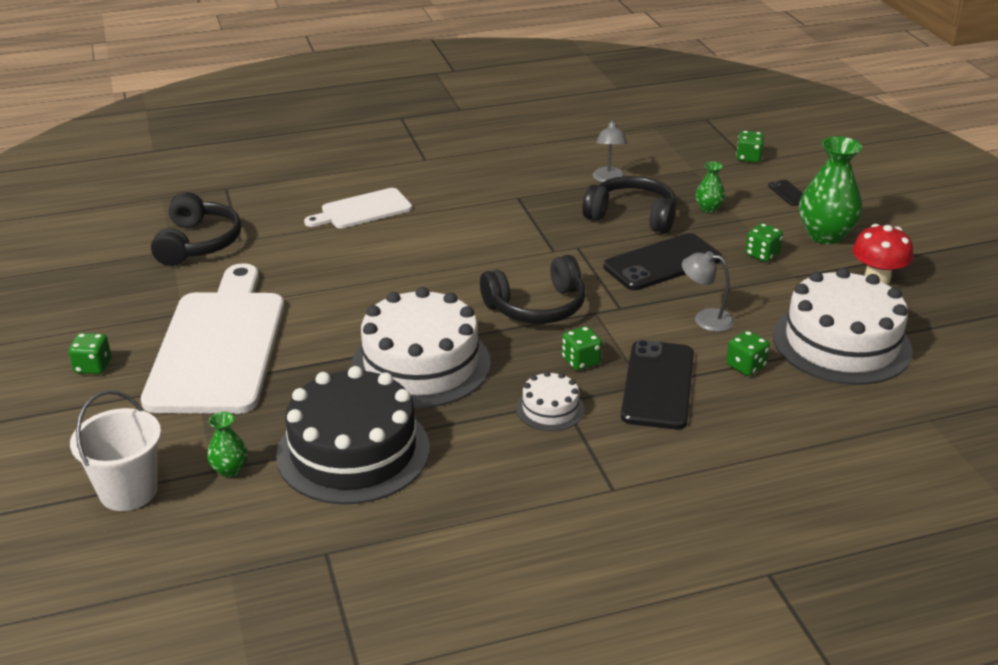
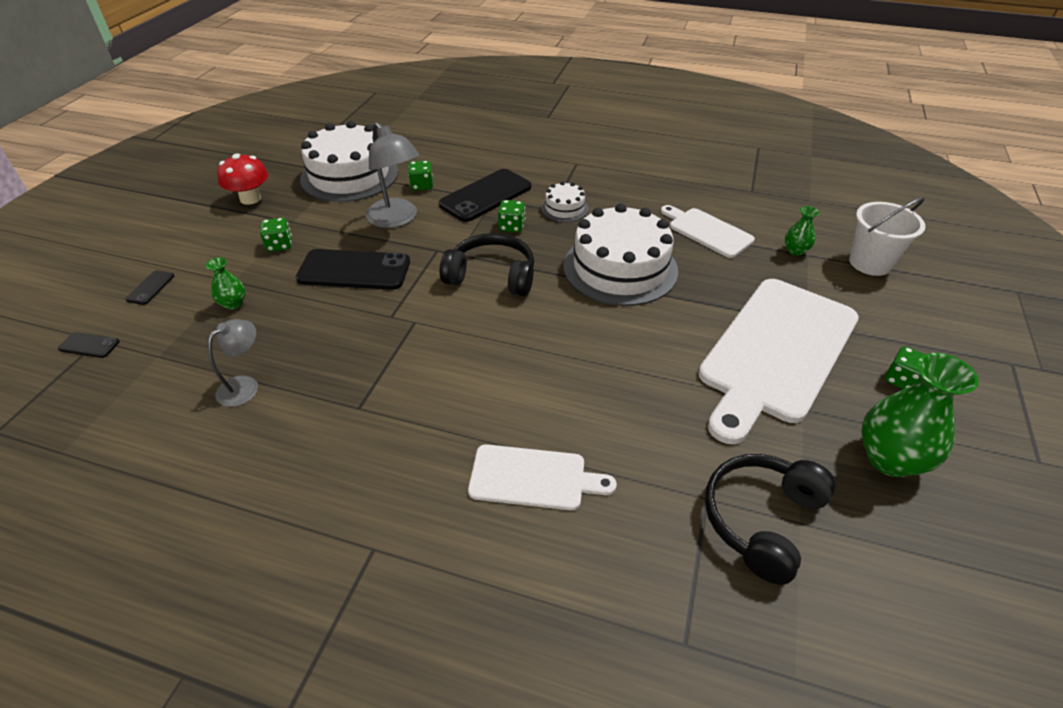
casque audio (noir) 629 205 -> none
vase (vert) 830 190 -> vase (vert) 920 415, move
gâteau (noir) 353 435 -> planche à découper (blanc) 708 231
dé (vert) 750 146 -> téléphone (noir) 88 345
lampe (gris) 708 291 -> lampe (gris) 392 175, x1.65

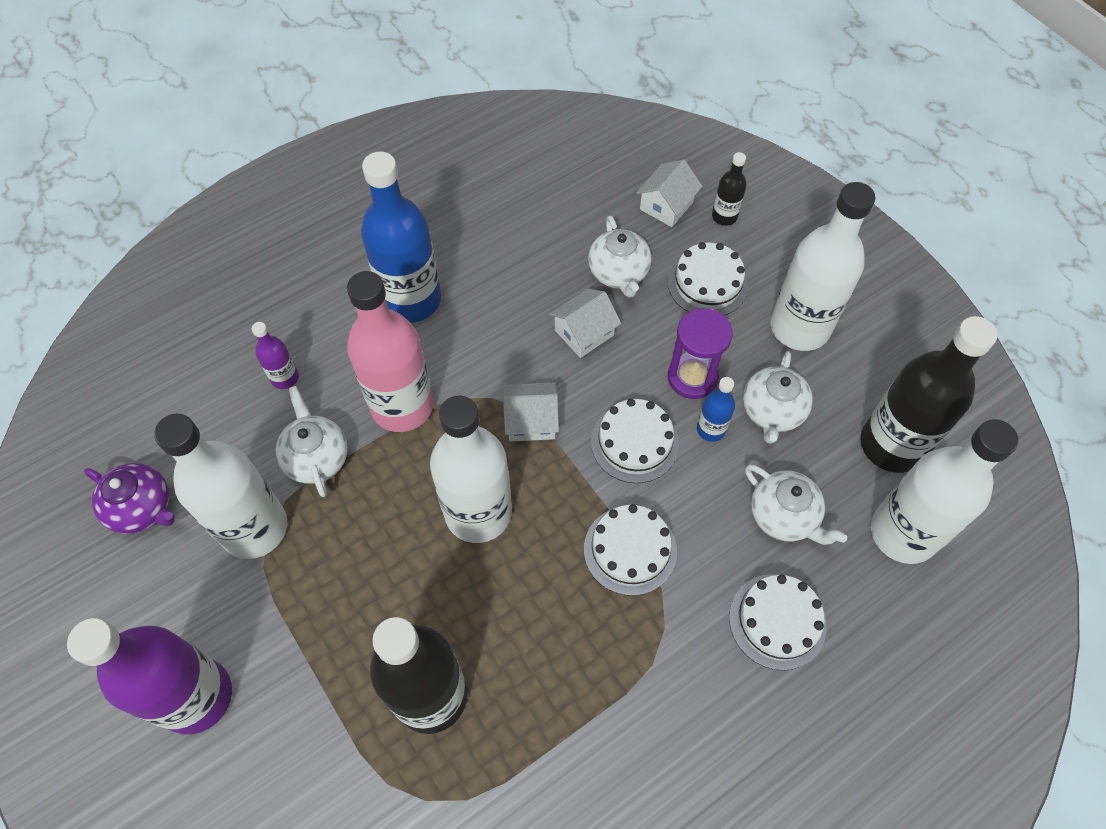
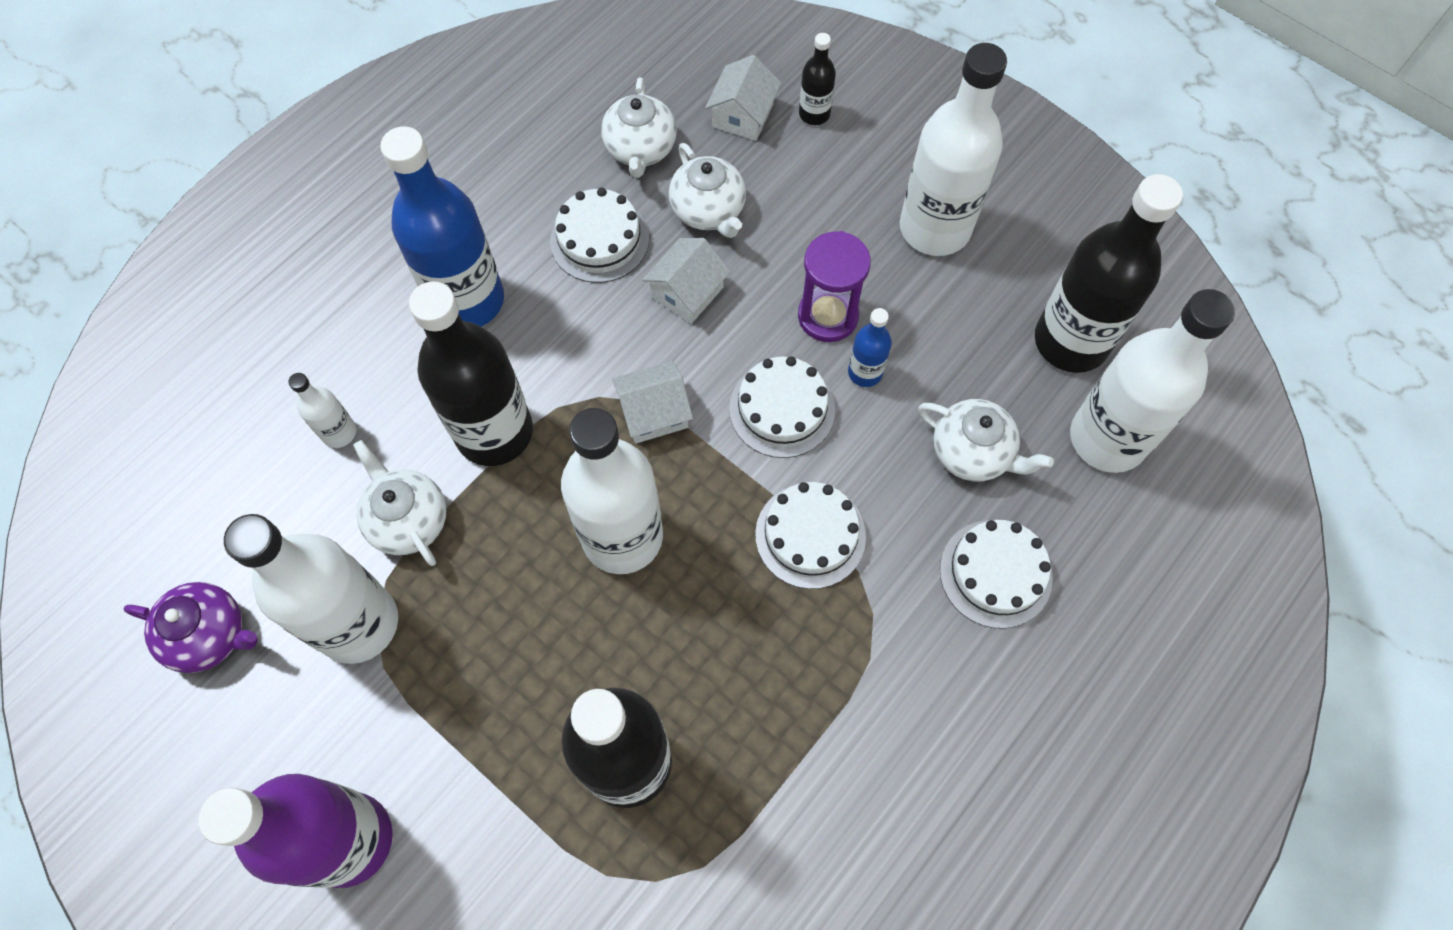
gâteau (blanc) 708 278 -> gâteau (blanc) 599 235, move
théière (blanc) 778 397 -> théière (blanc) 639 127, move
bouteille (violet) 275 355 -> bouteille (blanc) 322 410
bouteille (rose) 390 351 -> bouteille (noir) 471 373

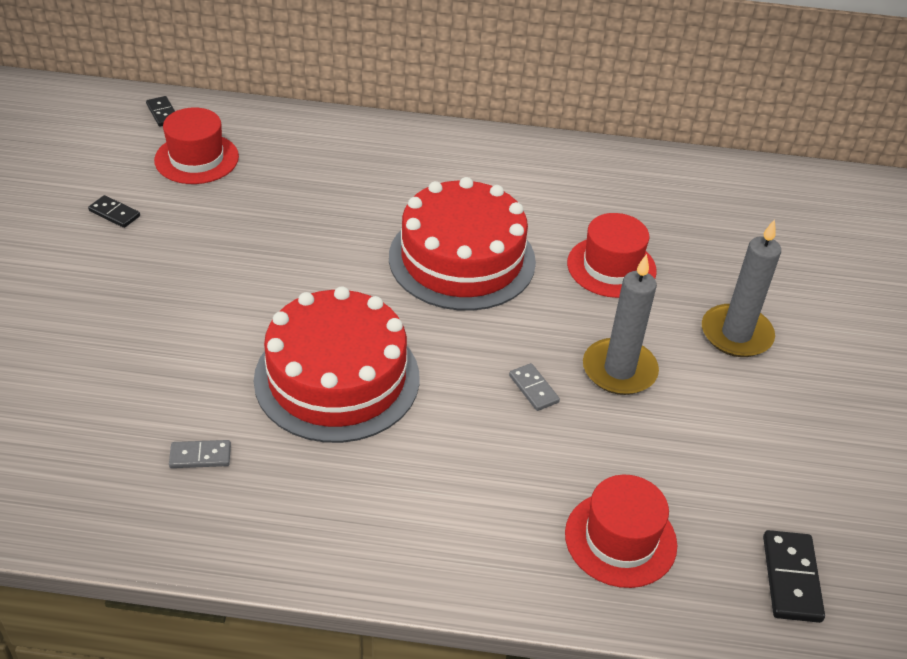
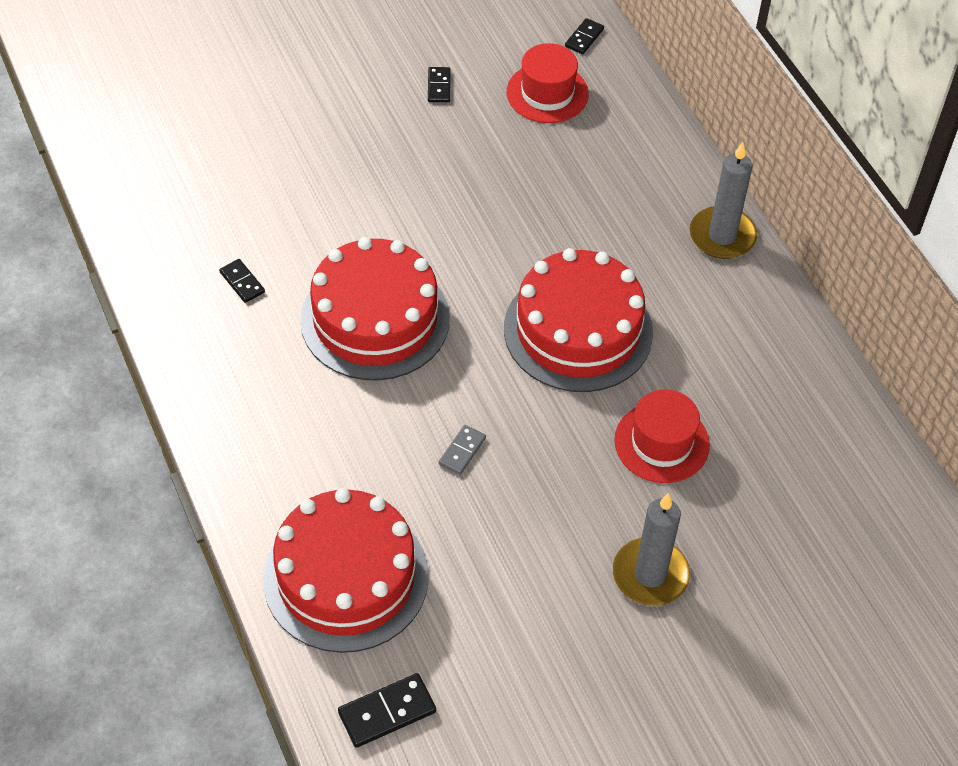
bougie (gris) 621 324 -> bougie (gris) 723 200, move
chapeau (rouge) 621 531 -> gâteau (rouge) 346 570
domino (gris) 200 454 -> domino (noir) 242 281

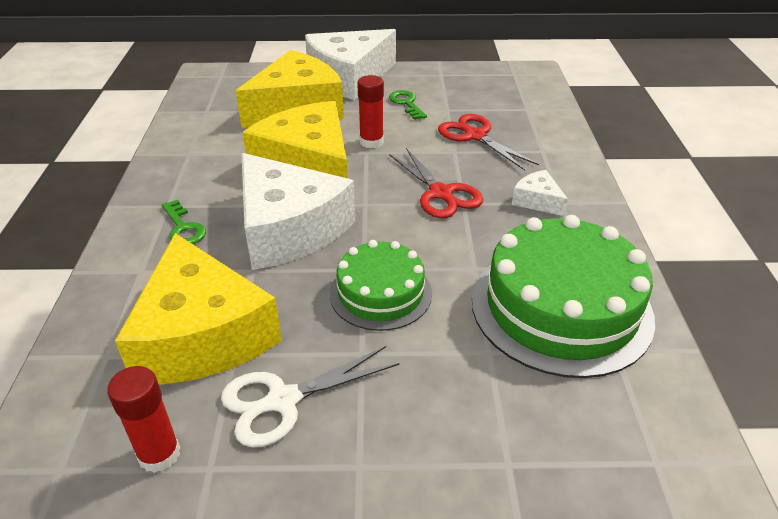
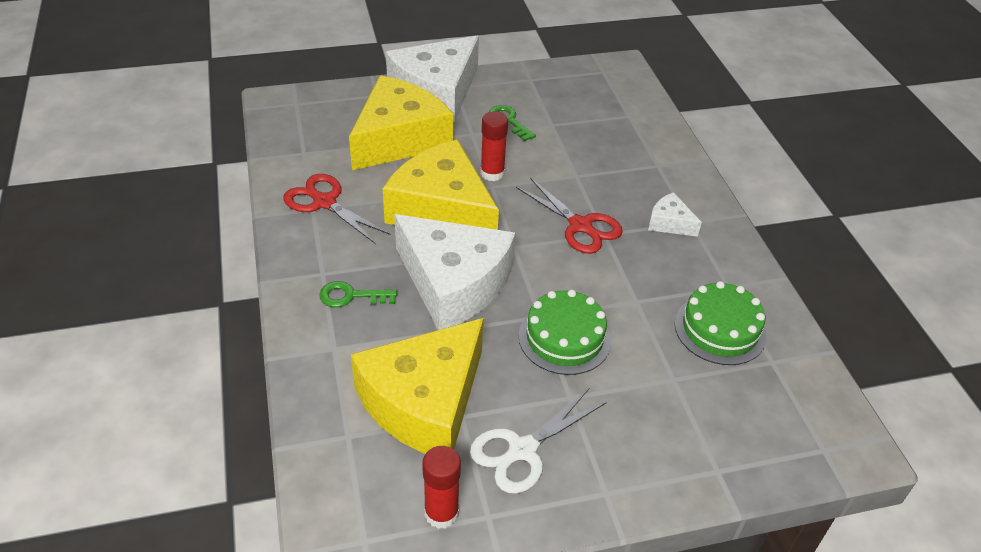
ciseaux (rouge) 488 142 -> ciseaux (rouge) 337 209, move
fromage (jaune) 198 308 -> fromage (jaune) 417 386, 75 degrees clockwise
clé (vert) 184 222 -> clé (vert) 358 294, 135 degrees clockwise
gâteau (vert) 563 296 -> gâteau (vert) 721 323, x0.59

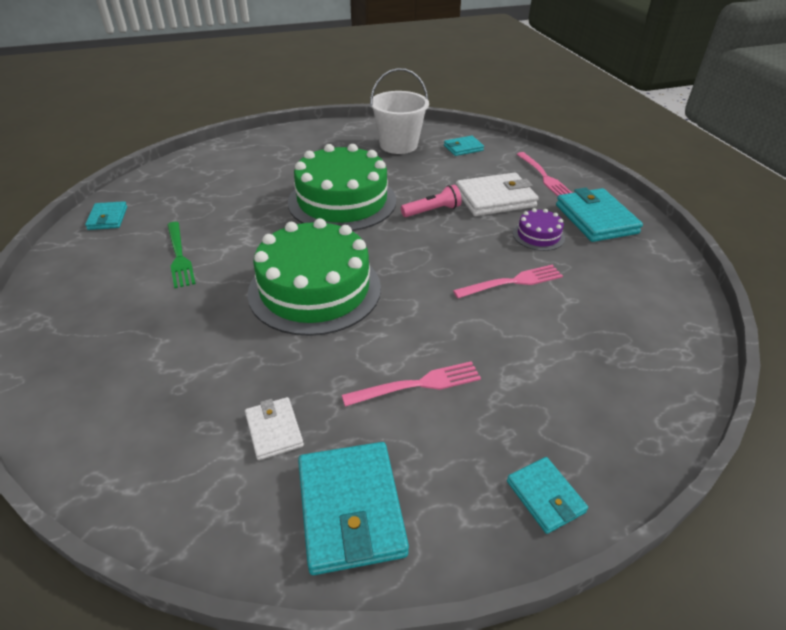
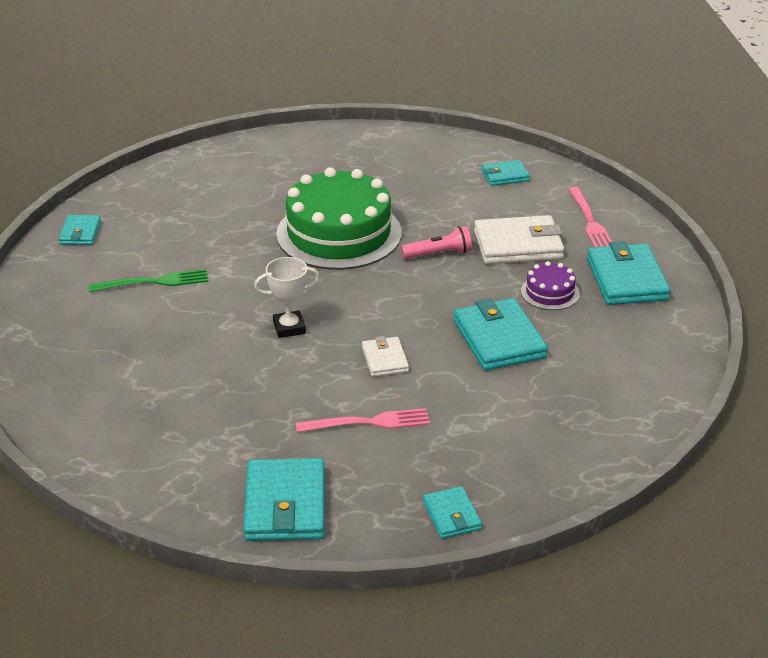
seau (blanc) 399 111 -> none
portefeuille (blanc) 274 428 -> portefeuille (blanc) 385 356, move
gâteau (vert) 314 277 -> trophée (blanc) 287 297
fourchette (rose) 508 281 -> portefeuille (turquoise) 501 334
fourchette (vert) 181 255 -> fourchette (vert) 148 280, 90 degrees counterclockwise

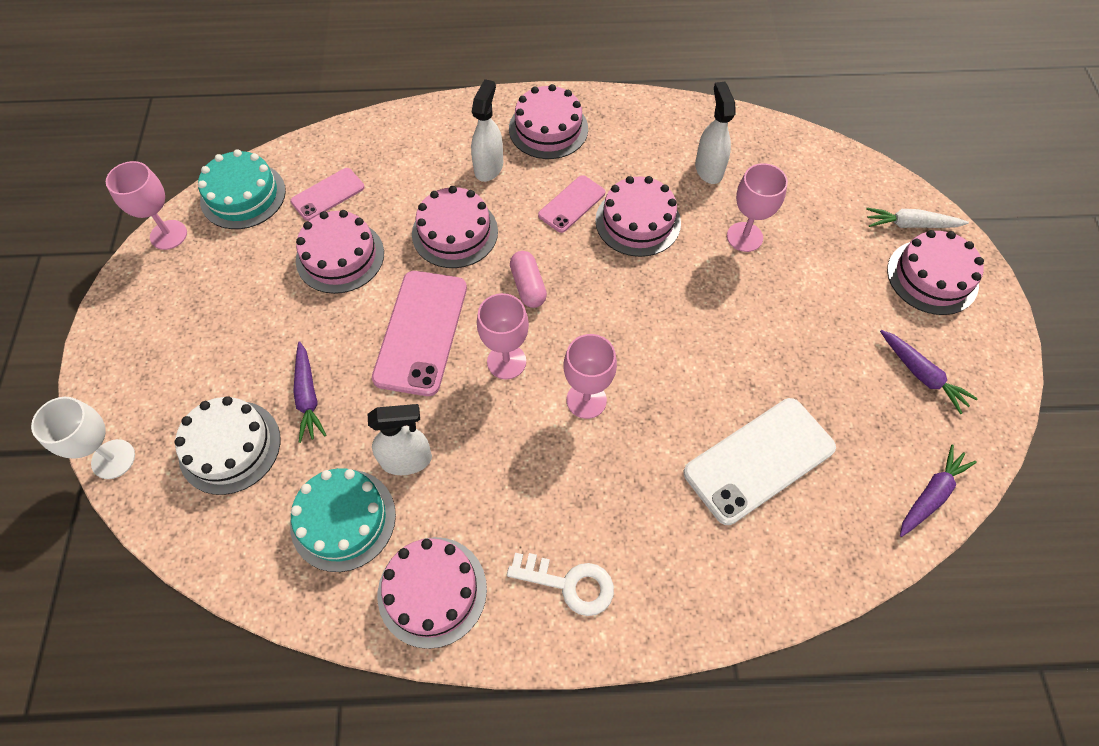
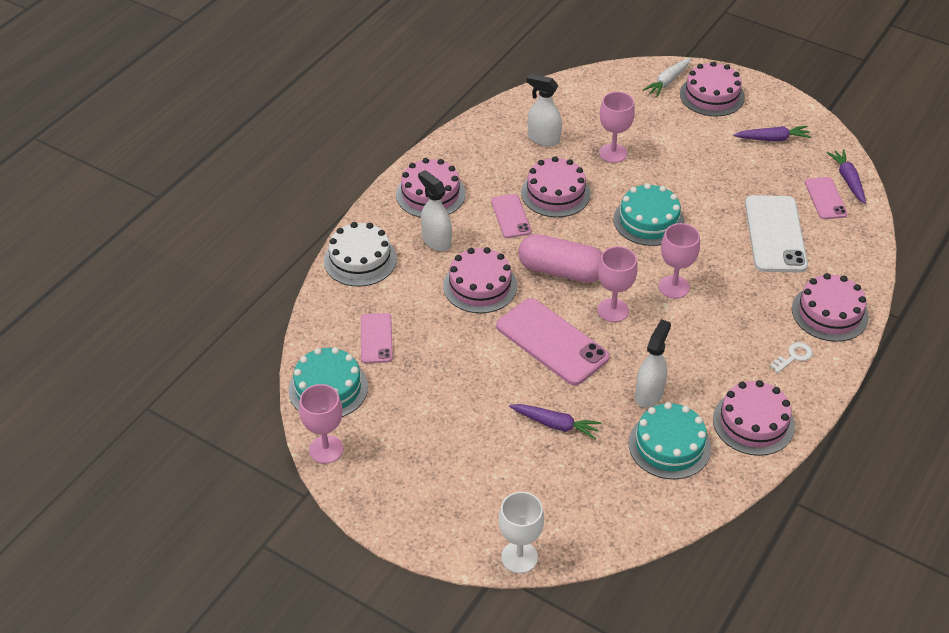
none -> gâteau (turquoise) 649 214
none -> téléphone (rose) 826 198
gâteau (blanc) 227 445 -> gâteau (blanc) 360 254, move
gâteau (rose) 340 252 -> gâteau (rose) 830 307, move
clé (blanc) 560 584 -> clé (blanc) 791 357, x0.65
gélule (rose) 528 279 -> gélule (rose) 560 258, x1.71

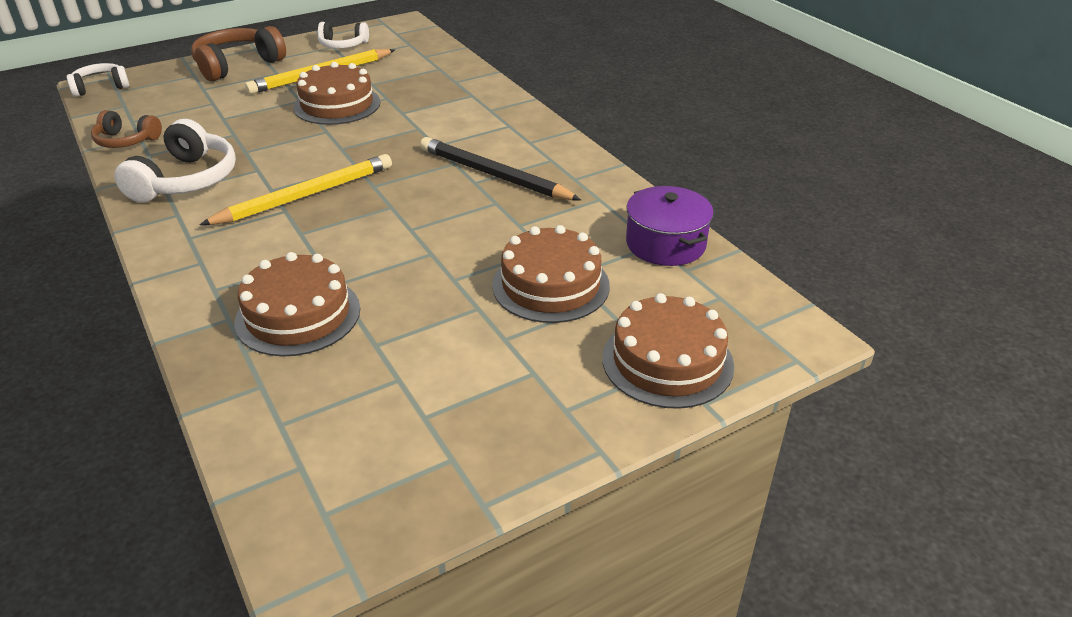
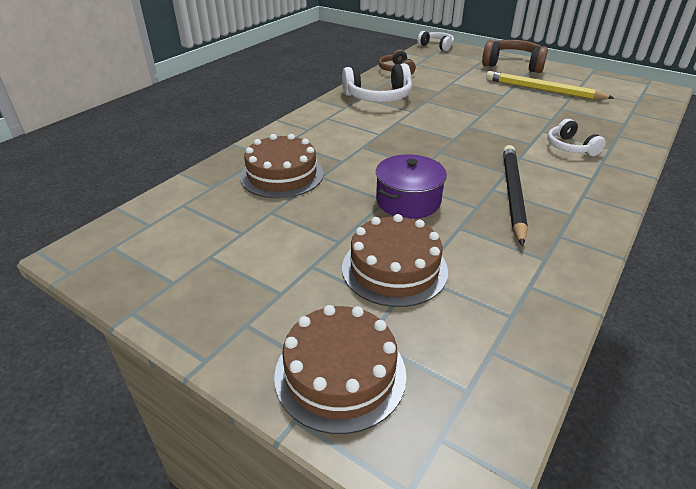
crayon (jaune) 296 189 -> none
gâteau (marron) 336 93 -> none
casque audio (blanc) 343 35 -> casque audio (blanc) 576 137, move
marmite (violet) 670 226 -> marmite (violet) 411 186, move

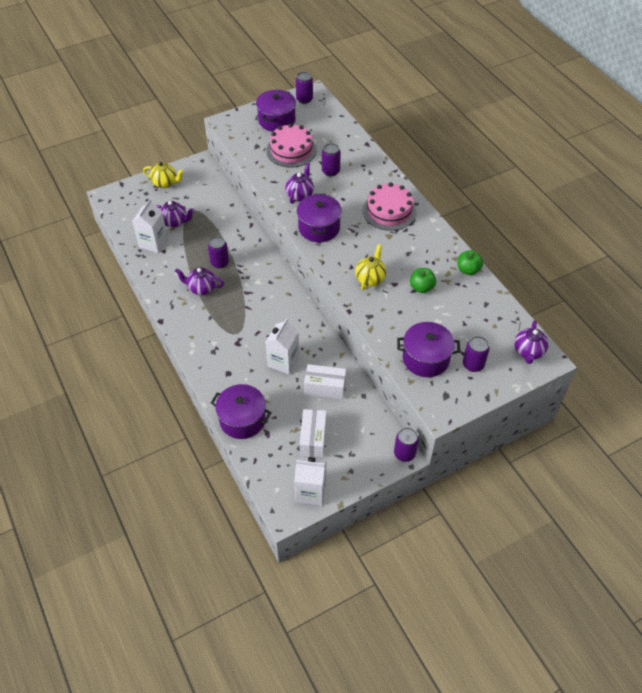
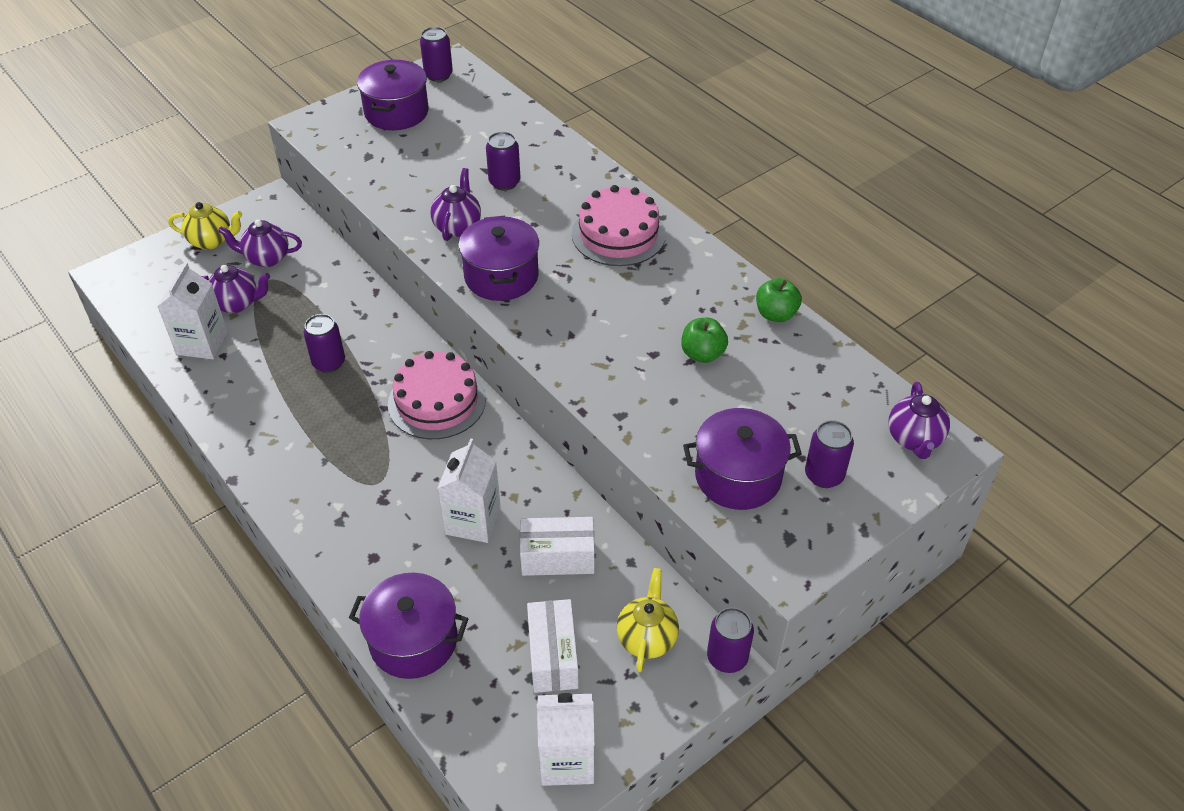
théière (violet) 199 281 -> théière (violet) 260 243, move
gâteau (rose) 291 145 -> gâteau (rose) 437 395, move
théière (jaune) 370 267 -> théière (jaune) 647 620, move

